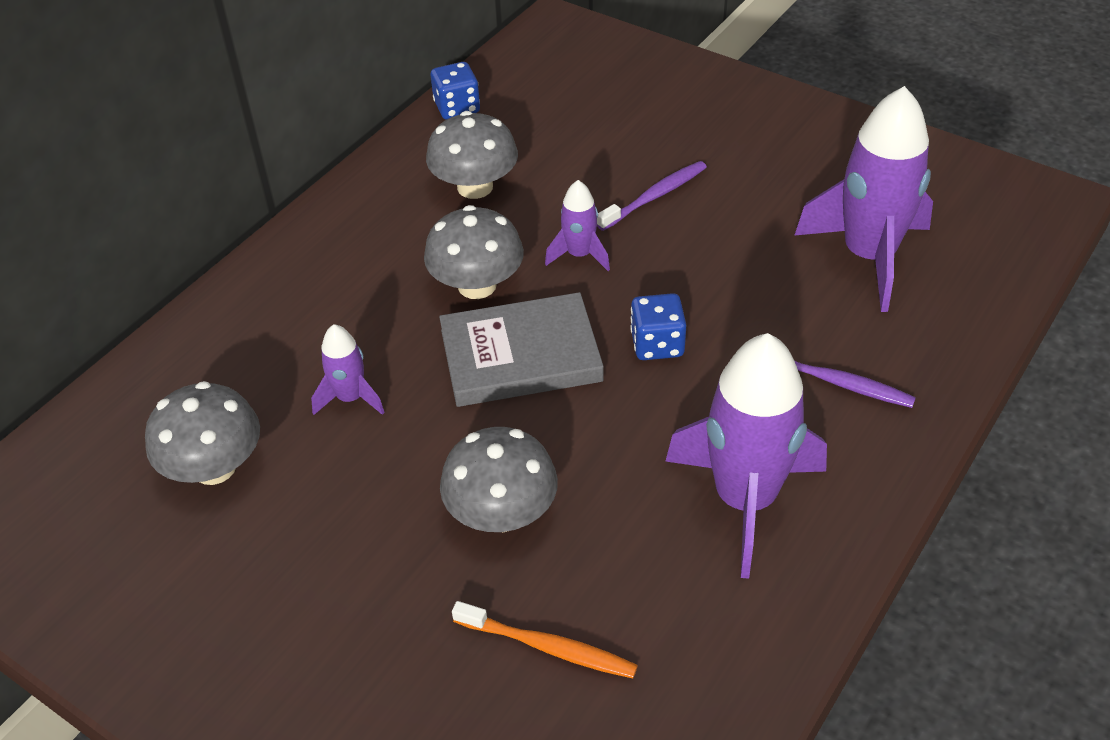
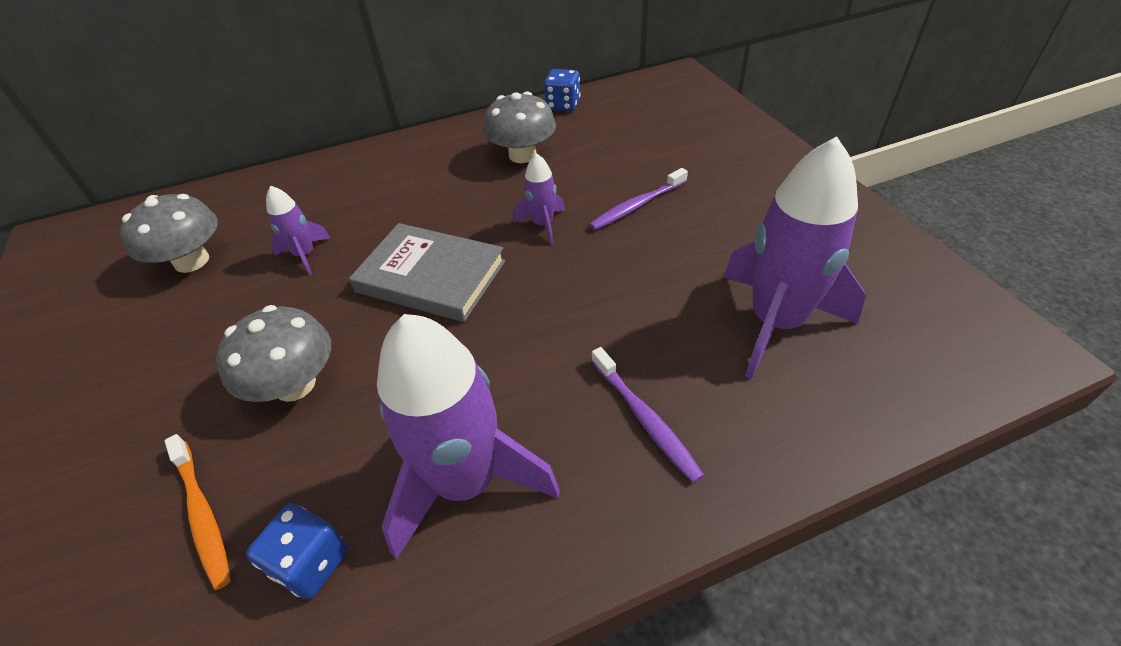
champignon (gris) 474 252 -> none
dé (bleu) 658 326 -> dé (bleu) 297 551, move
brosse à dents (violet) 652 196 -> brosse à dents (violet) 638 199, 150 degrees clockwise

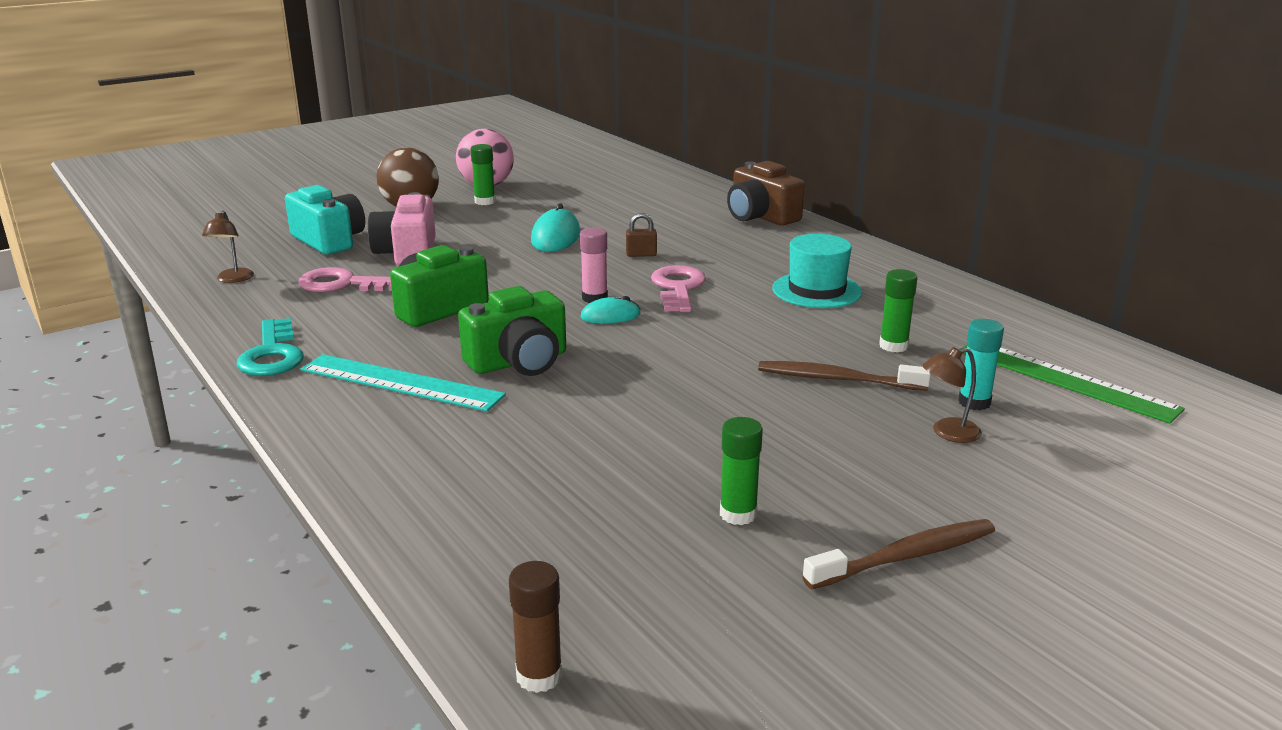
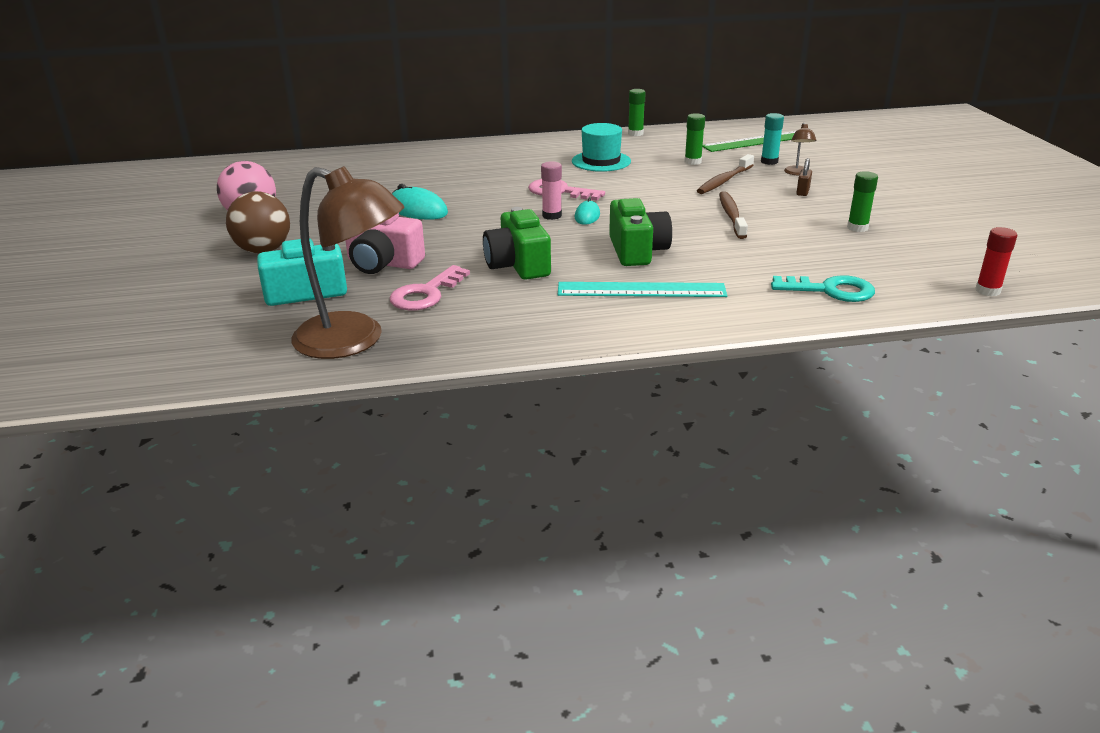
appareil photo (marron) 766 193 -> none
clé (turquoise) 270 347 -> clé (turquoise) 823 288, move
bâton de colle (vert) 483 174 -> bâton de colle (vert) 637 112, move
cadenas (marron) 641 235 -> cadenas (marron) 804 177, move
brosse à dents (marron) 898 554 -> brosse à dents (marron) 733 215, move
bâton de colle (marron) 536 627 -> bâton de colle (rouge) 996 261
règle (turquoise) 403 383 -> règle (turquoise) 642 289, 45 degrees clockwise
lampe (marron) 228 246 -> lampe (marron) 347 262, x2.47

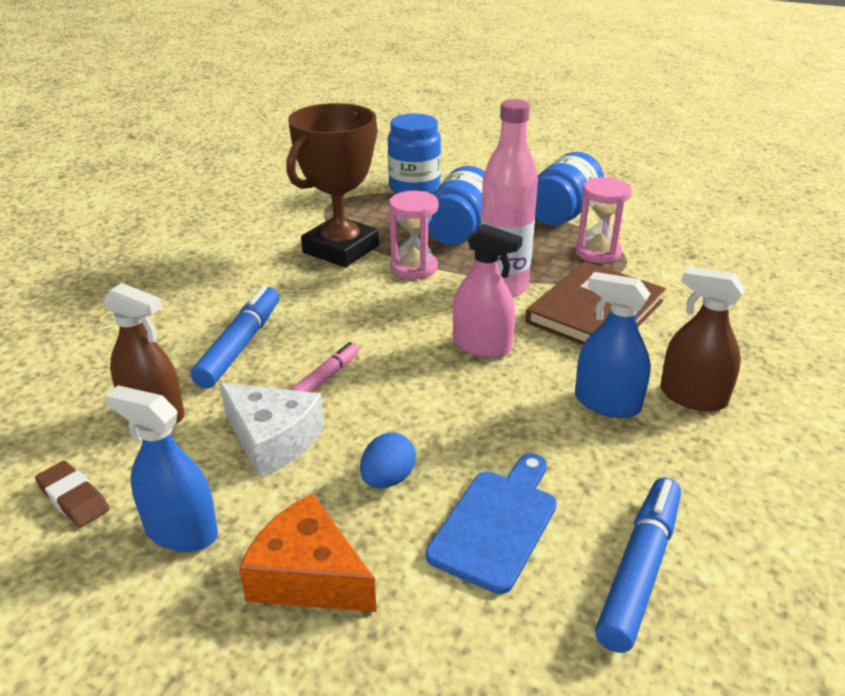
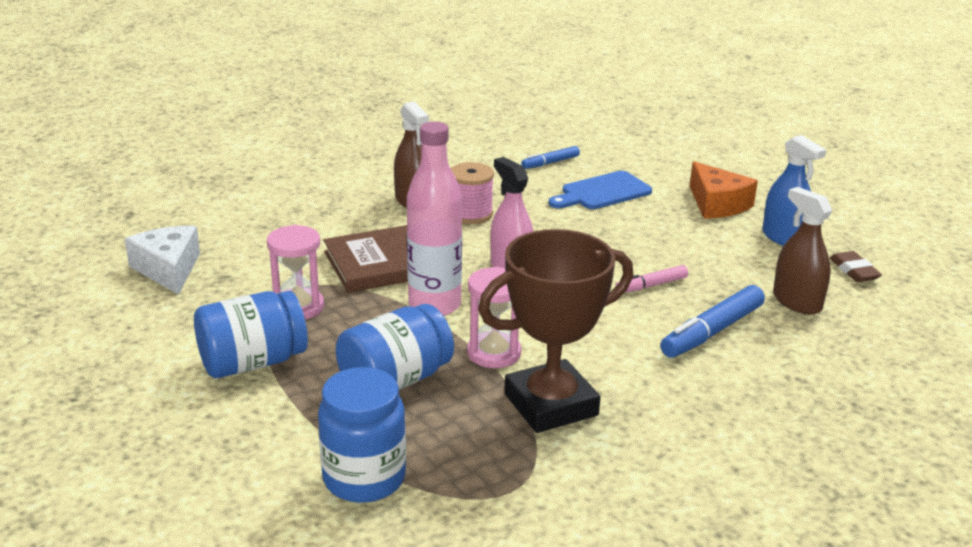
œuf (bleu) 388 460 -> none
fromage (blanc) 272 430 -> fromage (blanc) 162 260, move
vaporisateur (bleu) 613 345 -> bobine (rose) 472 193
feutre (bleu) 638 565 -> feutre (bleu) 550 157, x0.58

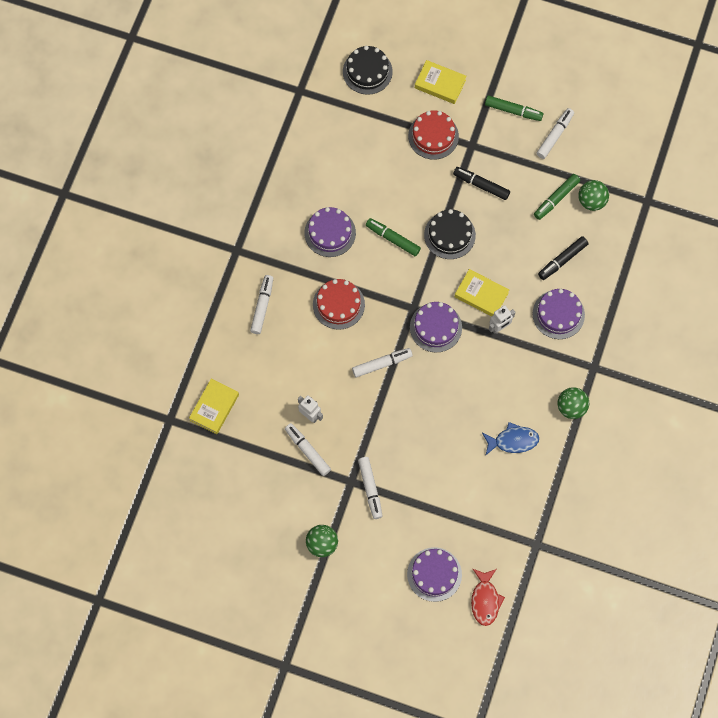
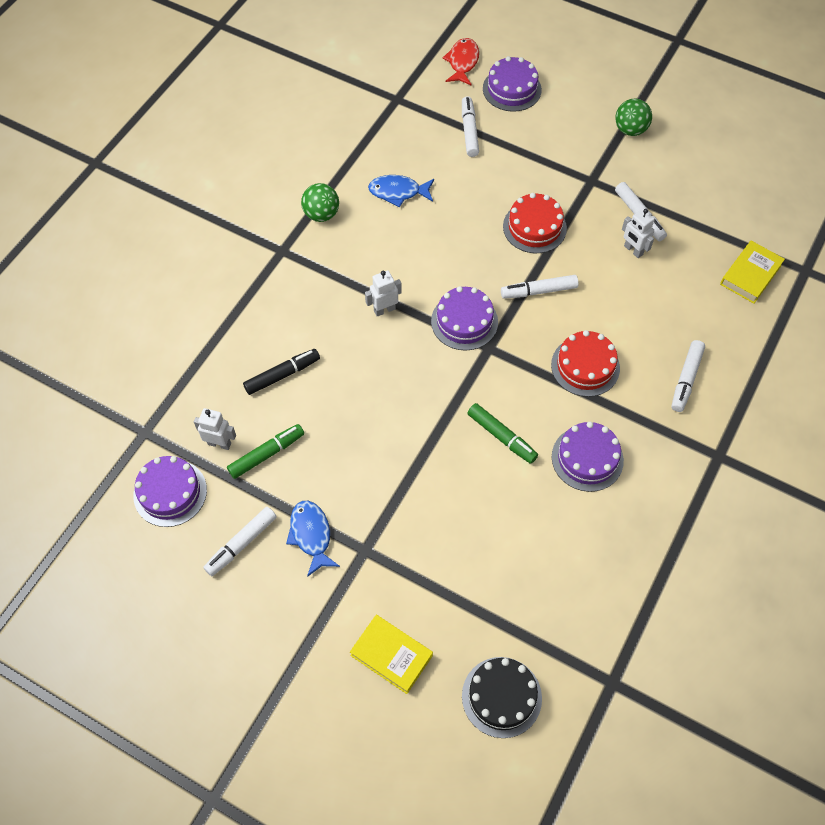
gâteau (noir) 450 234 -> none
feutre (noir) 481 183 -> none
livre (jaune) 482 292 -> none
feutre (vert) 514 108 -> none
none -> poisson (bleu) 313 539
feutre (blanc) 370 488 -> feutre (blanc) 470 126, move
gâteau (rouge) 433 135 -> gâteau (rouge) 535 223, move
gâteau (violet) 558 314 -> gâteau (violet) 170 491, move
balle (vert) 593 195 -> robot (blanc) 215 429

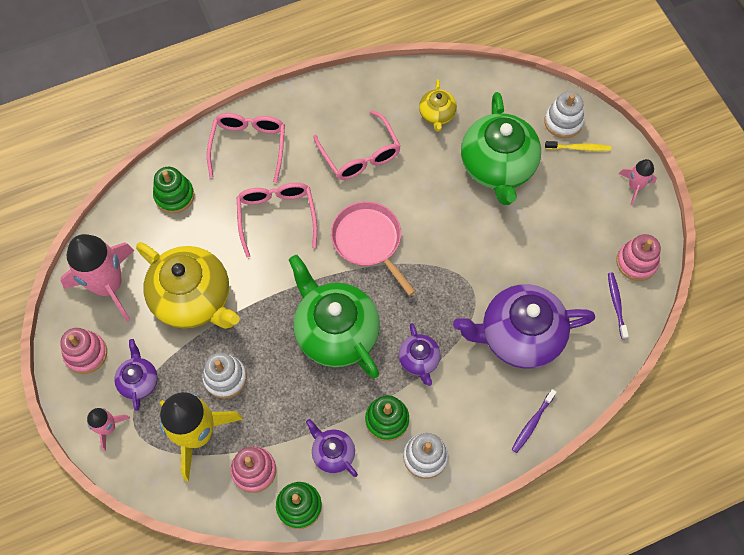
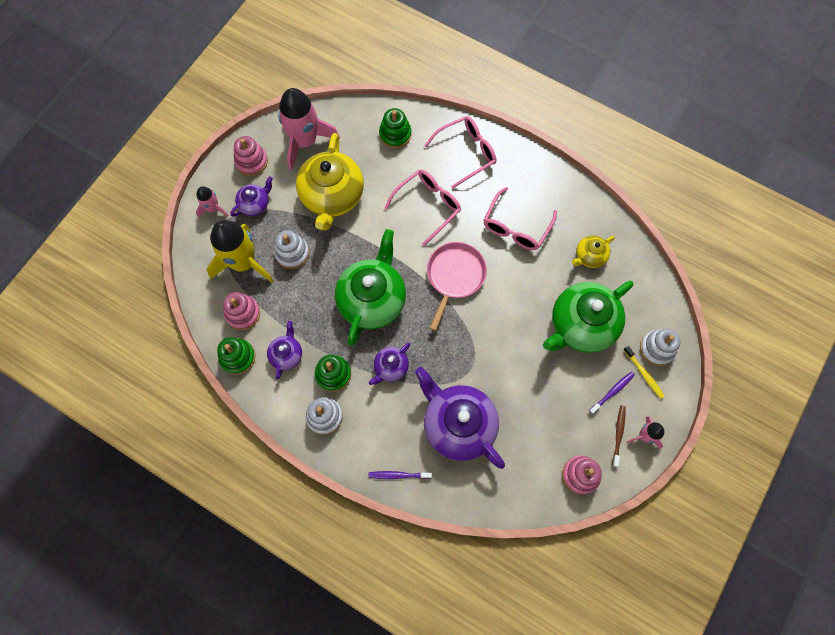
none -> brosse à dents (marron) 619 436
brosse à dents (violet) 618 306 -> brosse à dents (violet) 612 393, move

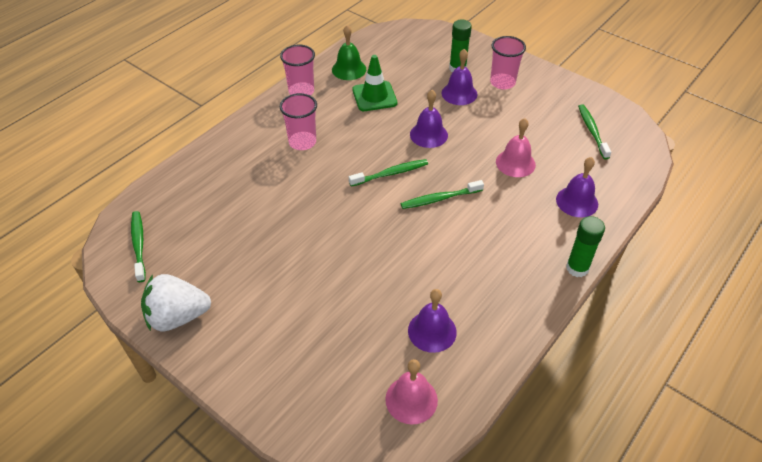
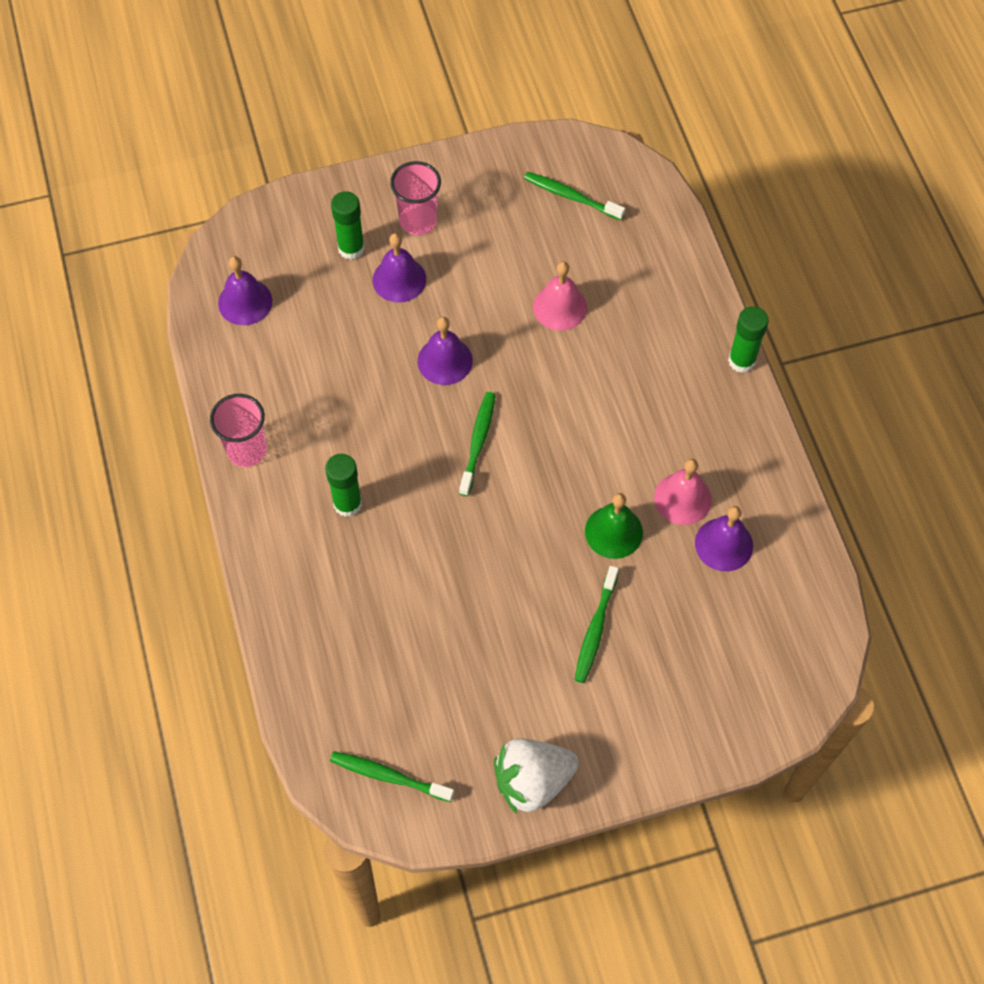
cône de chantier (vert) 374 83 -> none
cloche (vert) 349 52 -> cloche (vert) 614 526, move
cloche (rose) 411 392 -> cloche (rose) 683 492, move
brosse à dents (vert) 442 194 -> brosse à dents (vert) 597 624, move
cloche (violet) 577 187 -> cloche (violet) 245 290, move
gobelet (rose) 298 121 -> bâton de colle (vert) 343 485
fraise (blanc) 176 302 -> fraise (blanc) 536 776, 45 degrees clockwise

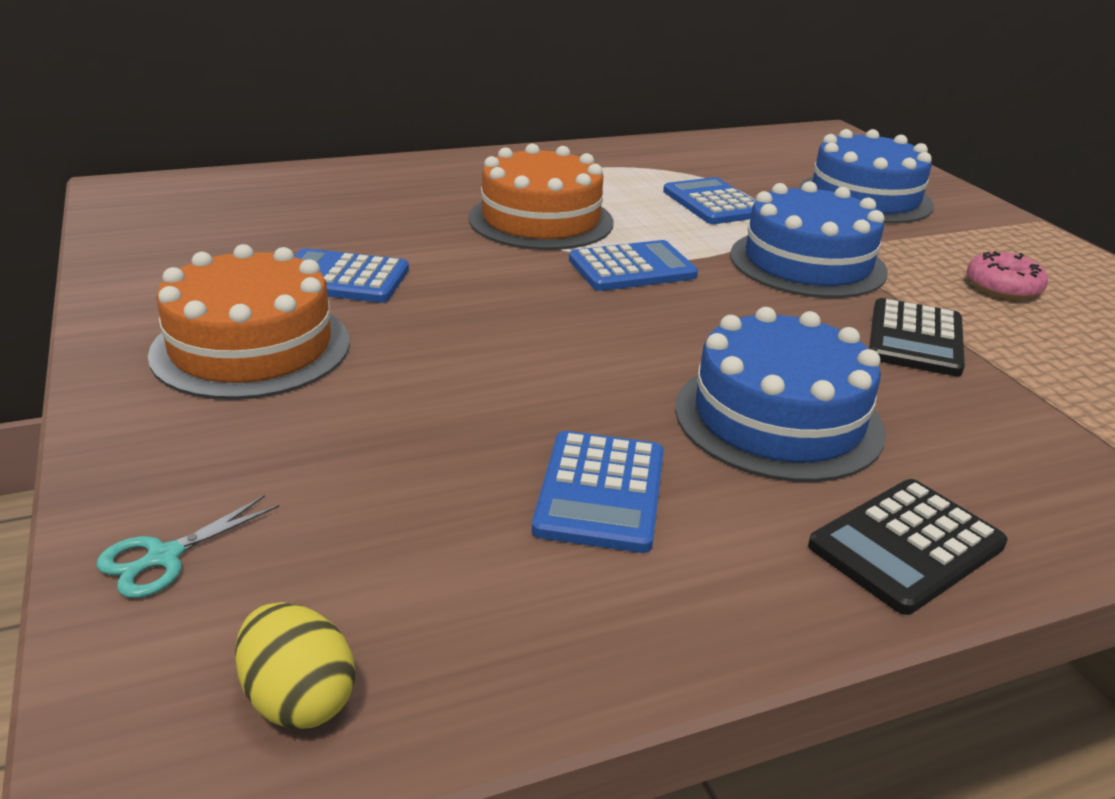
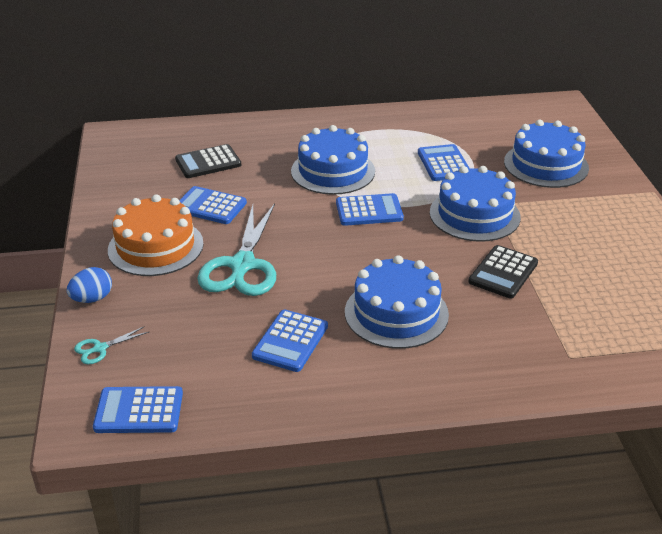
beignet (rose) 1007 275 -> none
none -> œuf (bleu) 89 285
none -> ciseaux (turquoise) 236 249
calculatrice (noir) 908 547 -> calculatrice (noir) 208 161, move
œuf (jaune) 295 665 -> calculatrice (bleu) 138 409
gâteau (orange) 540 197 -> gâteau (bleu) 333 160

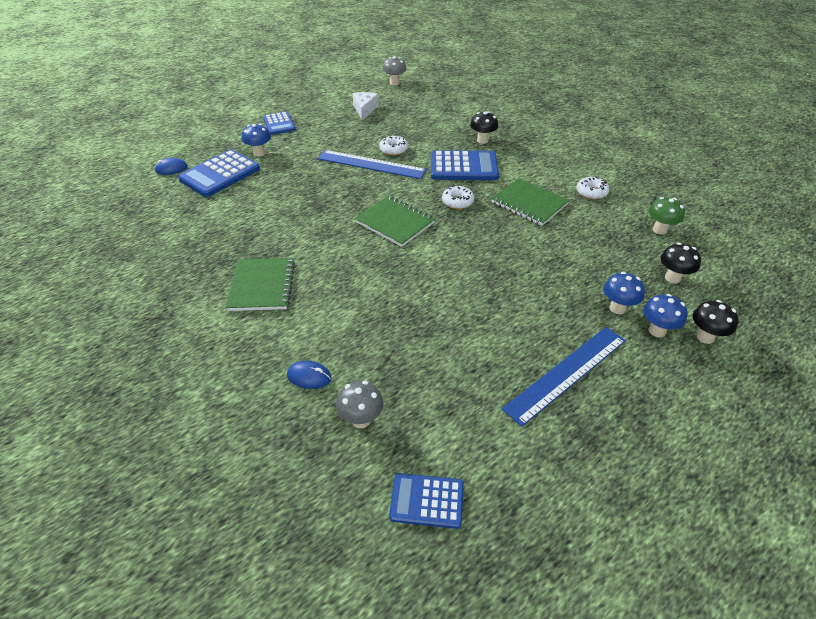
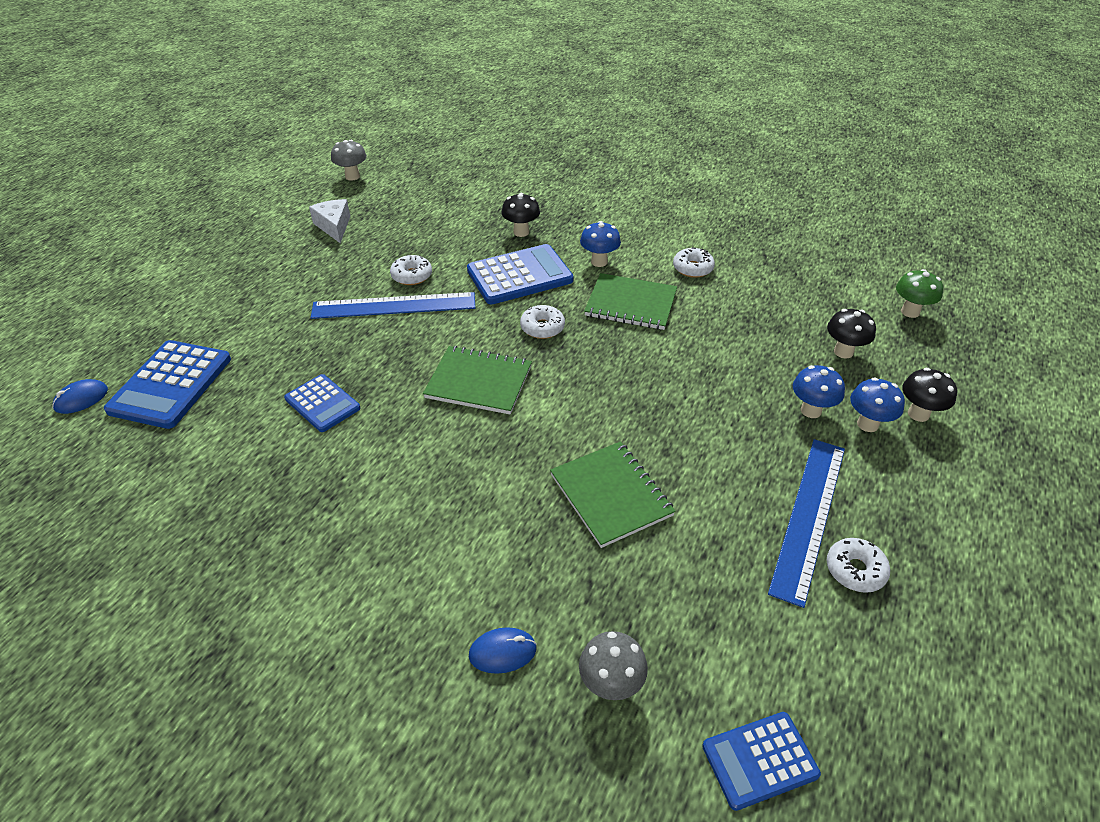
none -> beignet (blanc) 858 565
carnet (vert) 260 284 -> carnet (vert) 613 494, move
champignon (bleu) 256 140 -> champignon (bleu) 600 244, move
calculatrice (bleu) 279 123 -> calculatrice (bleu) 322 403, move
champignon (vert) 666 216 -> champignon (vert) 919 293, move

